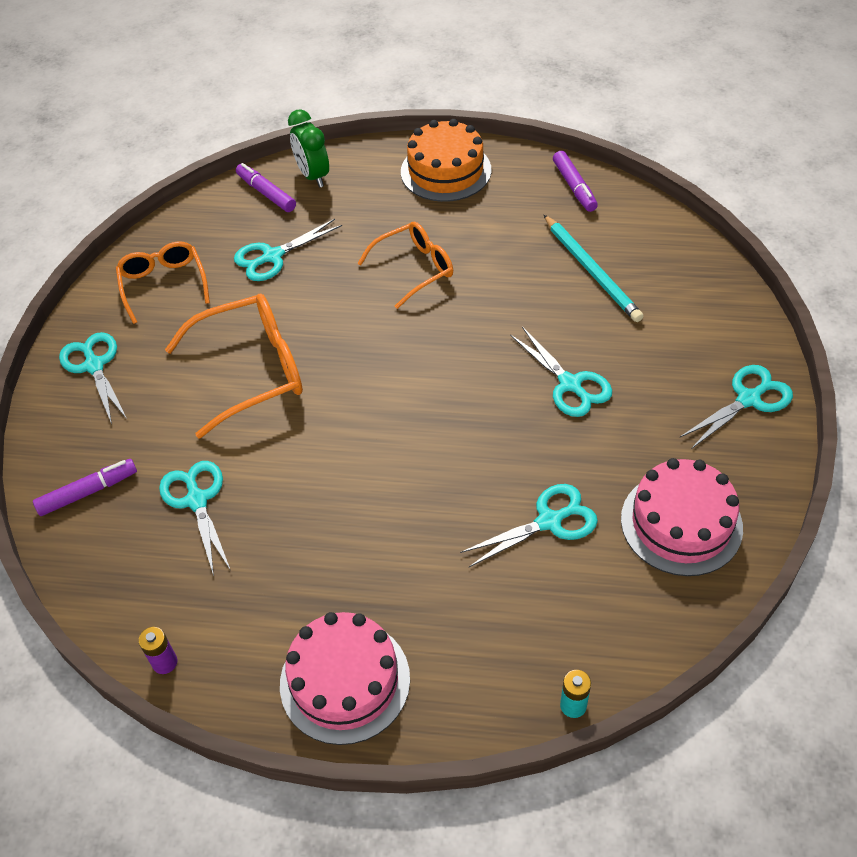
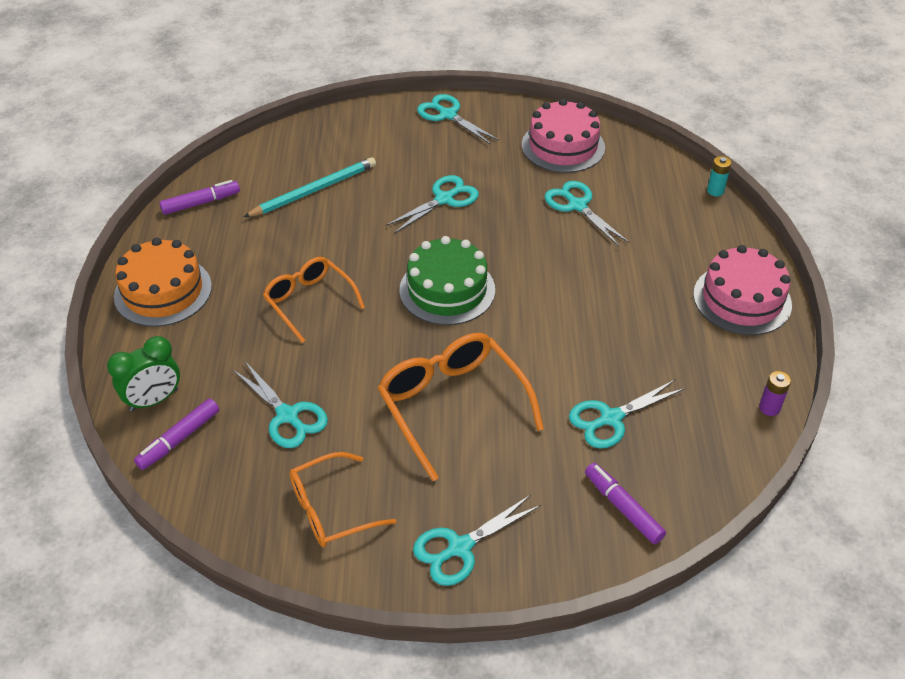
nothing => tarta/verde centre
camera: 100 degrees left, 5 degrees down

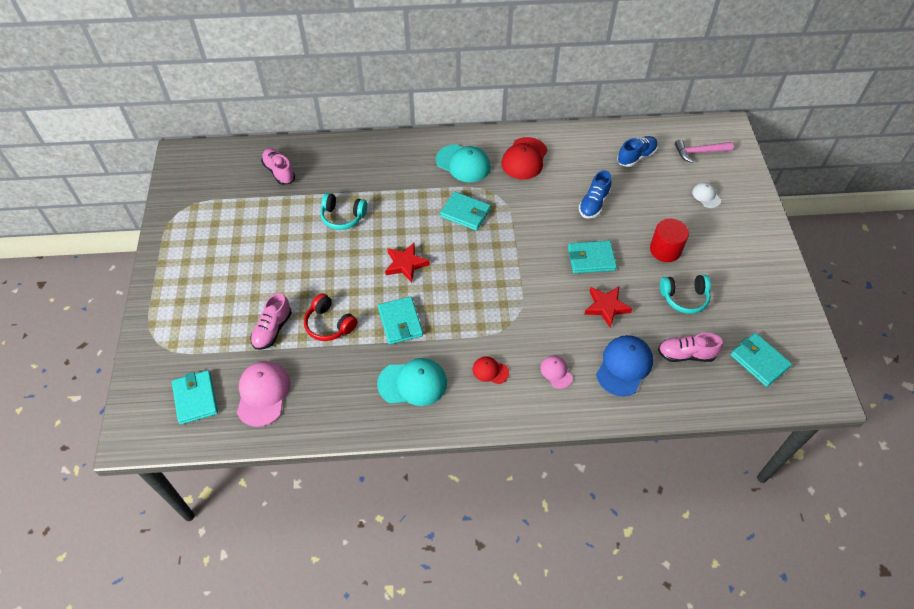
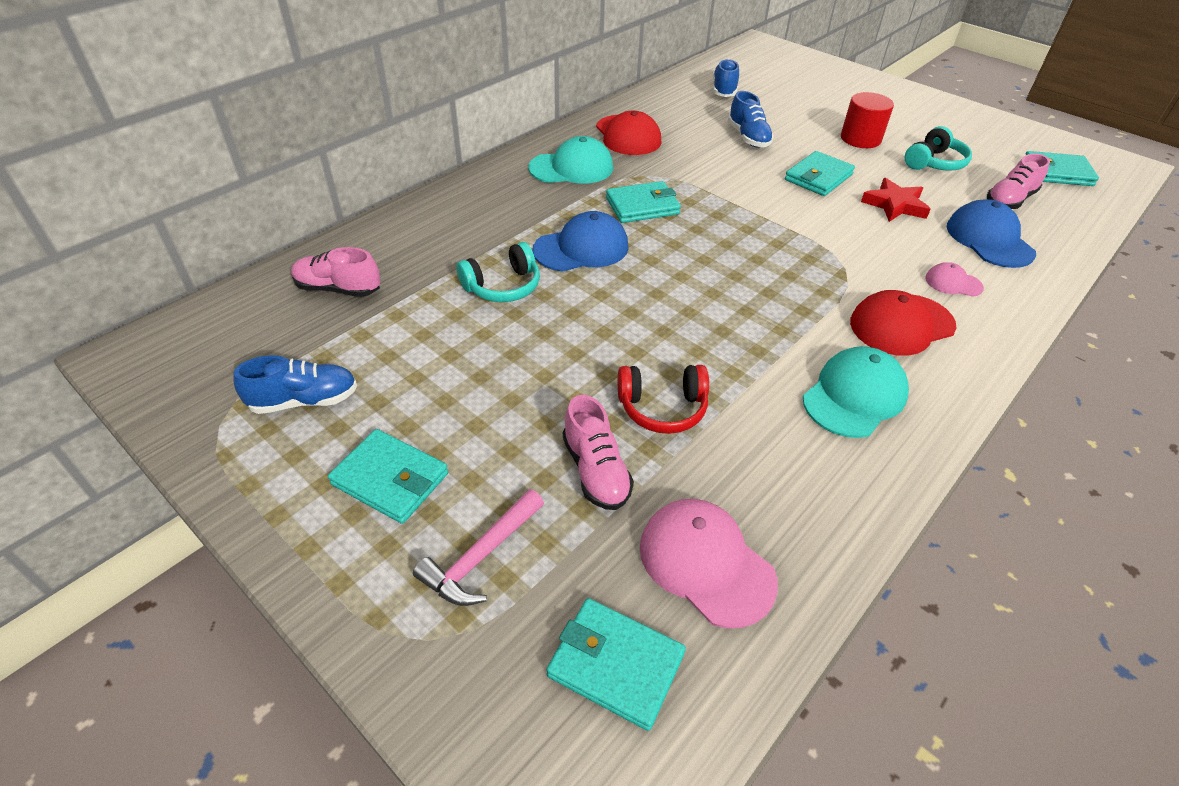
cartera/turquesa (no. 2 from left in the first image) centre => cartera/turquesa (no. 1 from left) middle left, shifted
estrella/rojo (no. 1 from left) centre => nothing
gorra/rojo (no. 1 from left in the first image) centre => gorra/rojo (no. 2 from left) middle right, x1.85
martillo/rosa top right => martillo/rosa bottom centre, shifted
gorra/blanco top right => nothing
nothing => zapato/azul (no. 1 from left) middle left
nothing => gorra/azul (no. 1 from left) top centre
camera: 45 degrees left, 10 degrees down

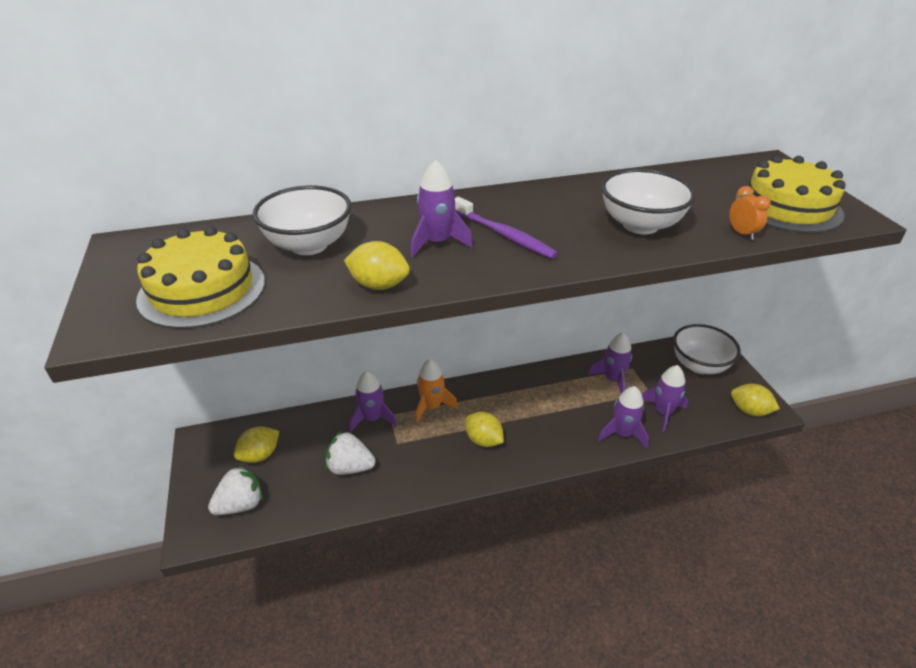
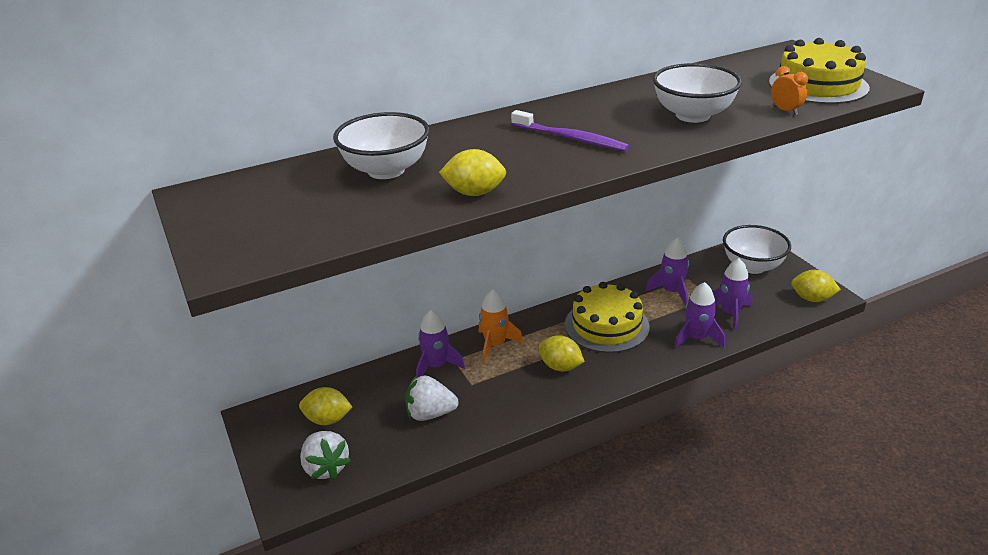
tarta/amarillo (no. 1 from left) middle left => tarta/amarillo (no. 1 from left) centre, shifted
fresa/blanco (no. 1 from left) bottom left, 105 degrees clockwise
limón/amarillo (no. 1 from left) middle left => limón/amarillo (no. 1 from left) bottom left, 60 degrees clockwise
cohete/morado (no. 2 from left) top centre => nothing
camera: 10 degrees left, 5 degrees down

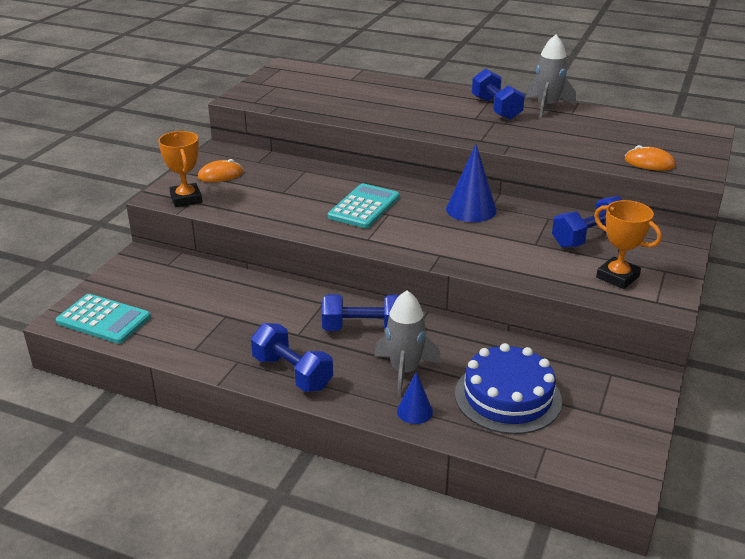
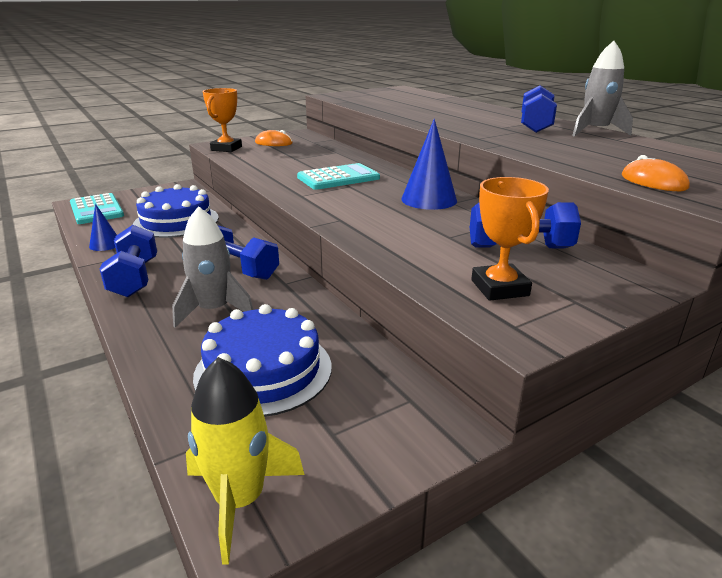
cono/azul (no. 1 from left) bottom centre => cono/azul (no. 1 from left) middle left, shifted
nothing => tarta/azul (no. 1 from left) middle left
nothing => cohete/amarillo bottom centre
camera: 35 degrees right, 5 degrees down

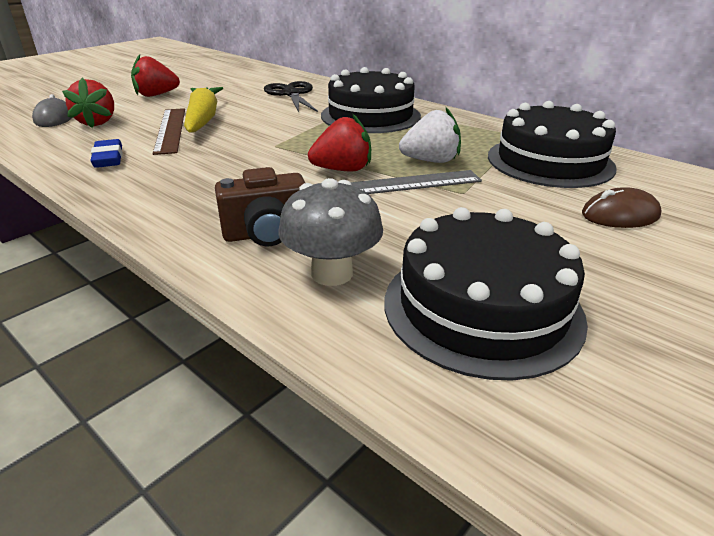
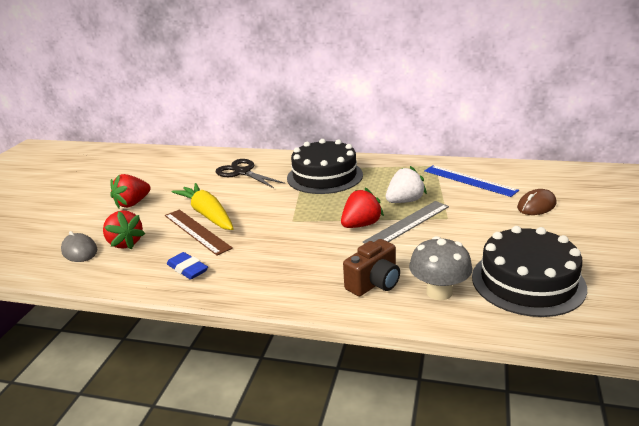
tarta/negro (no. 3 from left) top right => regla/azul middle right
camera: 25 degrees left, 5 degrees down

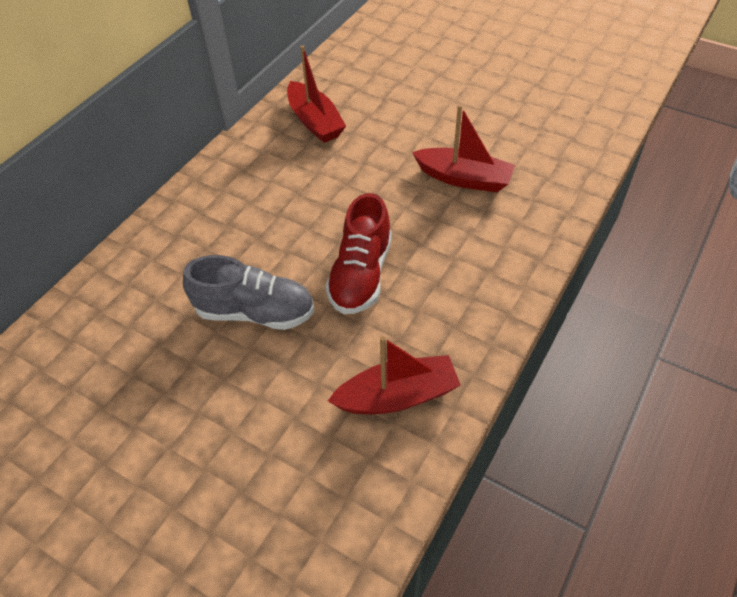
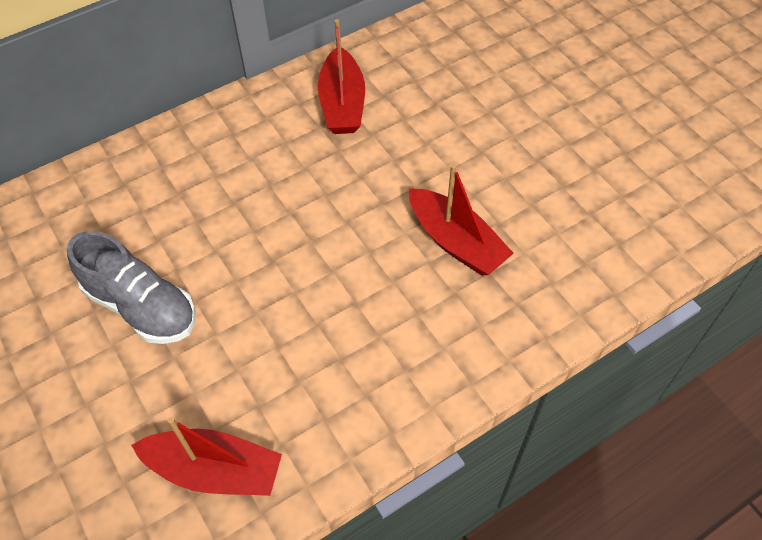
zapato/rojo centre => nothing
camera: 25 degrees right, 5 degrees up

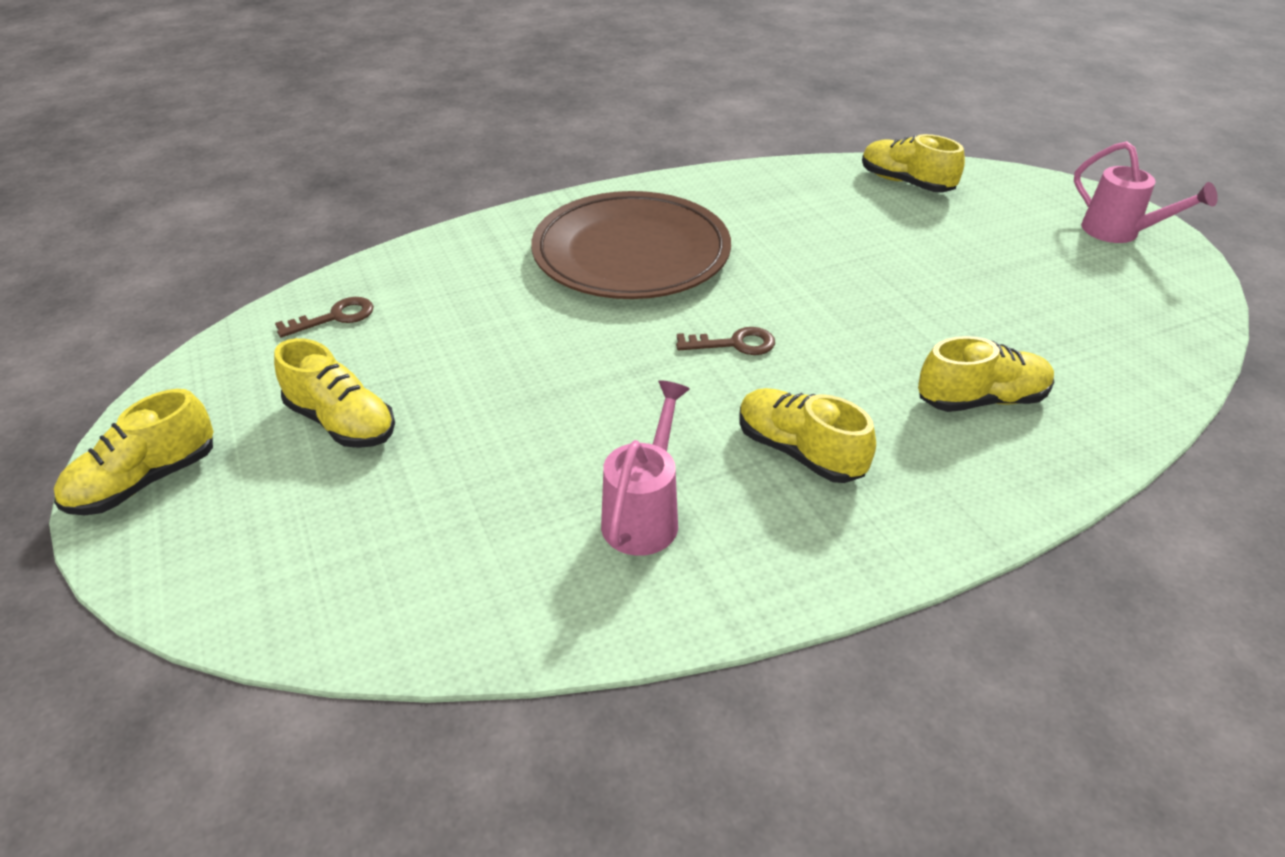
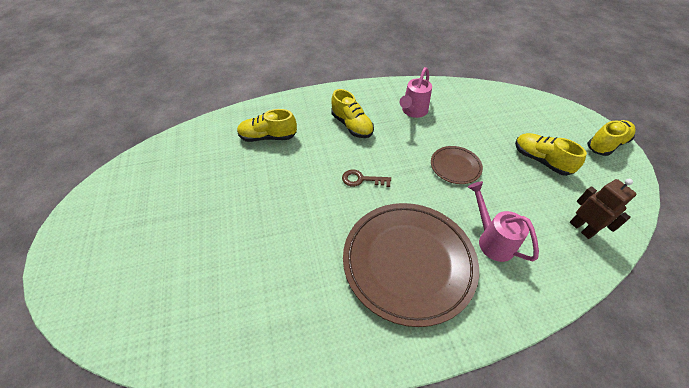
llave/marrón (no. 1 from left) middle left => robot/marrón middle right
zapato/amarillo (no. 4 from left) top right => nothing
regadera/rosa (no. 2 from left) top right => regadera/rosa (no. 2 from left) middle right, shifted
nothing => plato/marrón (no. 2 from left) centre
camera: 170 degrees left, 10 degrees up

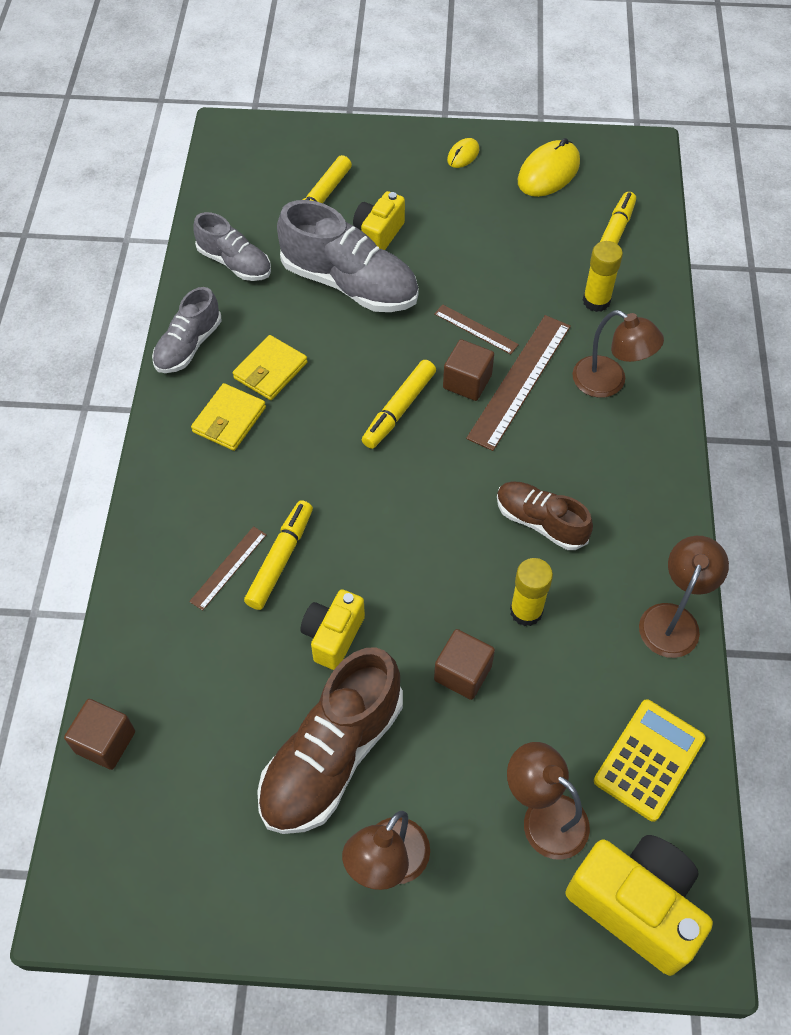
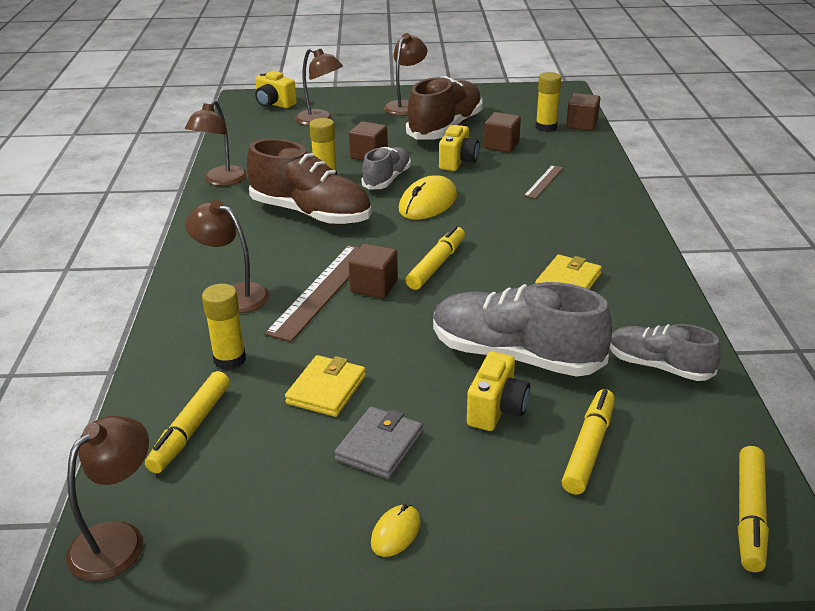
zapato/gris (no. 1 from left) top left => zapato/gris (no. 1 from left) top centre, shifted
cartera/amarillo (no. 1 from left) middle left => cartera/amarillo (no. 1 from left) centre, shifted
rotulador/amarillo (no. 1 from left in the first image) centre => rotulador/amarillo (no. 4 from left) bottom right, shifted
regla/marrón (no. 2 from left) top centre => nothing
zapato/marrón (no. 2 from left in the first image) middle right => zapato/marrón (no. 1 from left) top centre, x1.69
ratón/amarillo (no. 2 from left) top right => ratón/amarillo (no. 2 from left) top centre, shifted
cámara/amarillo (no. 3 from left in the first image) bottom right => cámara/amarillo (no. 1 from left) top centre, x0.60
calculadora/amarillo bottom right => nothing
nothing => lámpara/marrón (no. 1 from left) bottom left
nothing => cartera/gris bottom centre
nothing => cubo/marrón (no. 3 from left) top centre
nothing => barra de pegamento/amarillo (no. 3 from left) top right
camera: 175 degrees right, 25 degrees down

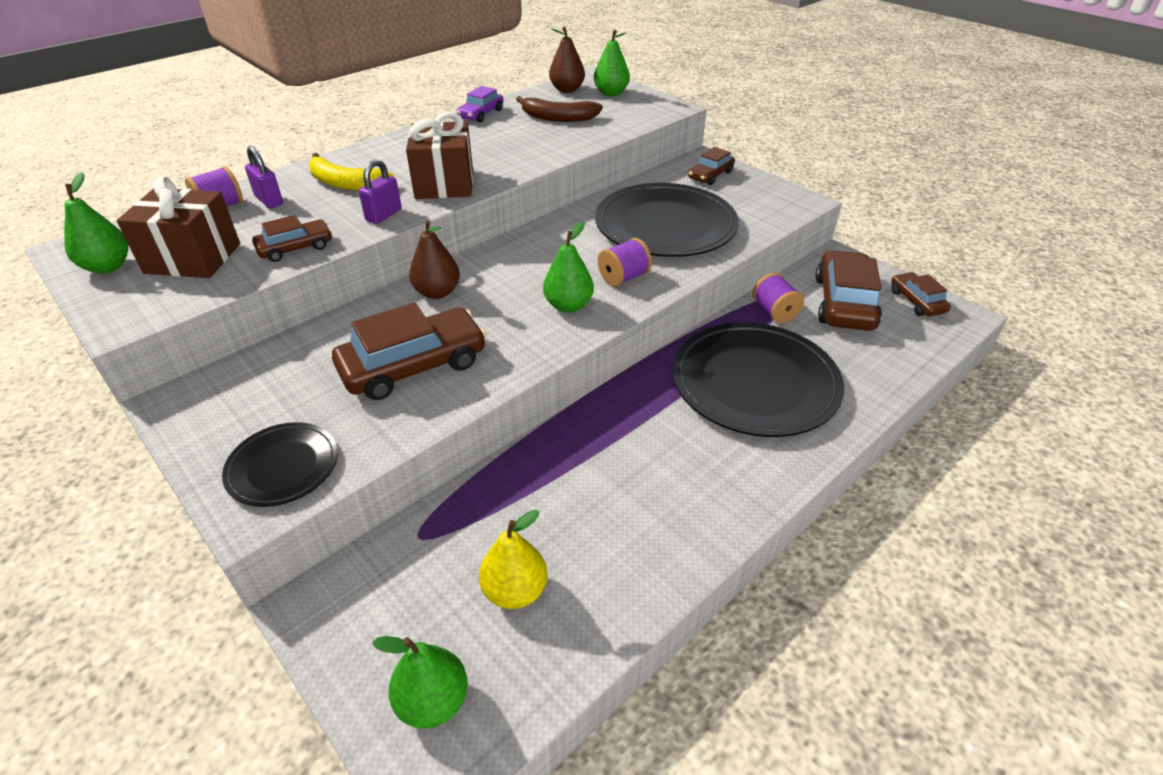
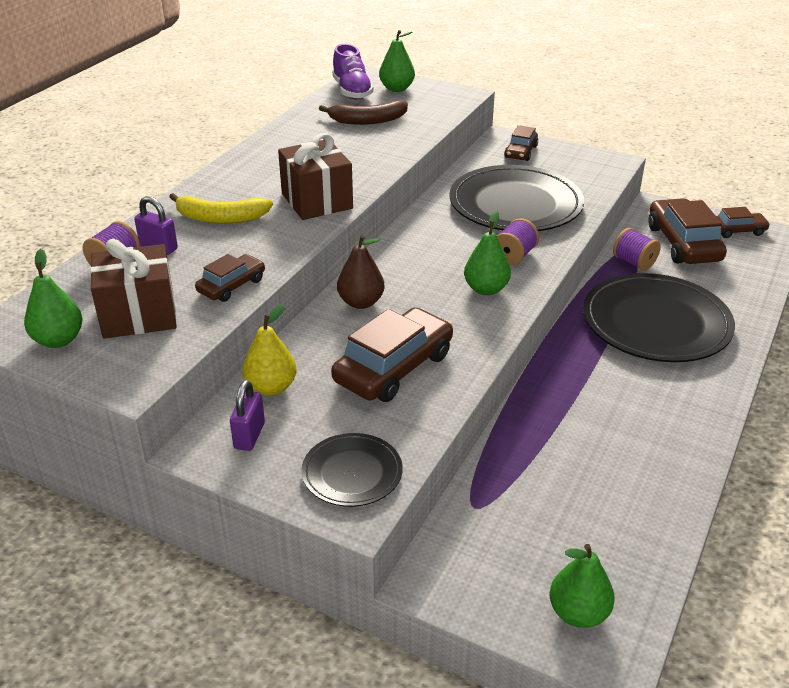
candado/morado (no. 2 from left) top left => candado/morado (no. 2 from left) middle left, shifted
coche/morado top centre => nothing
pera/amarillo bottom centre => pera/amarillo centre, shifted
pera/marrón (no. 2 from left) top centre => zapato/morado top centre
coche/marrón (no. 5 from left) middle right => coche/marrón (no. 5 from left) top right, 120 degrees clockwise
camera: 20 degrees left, 5 degrees down

